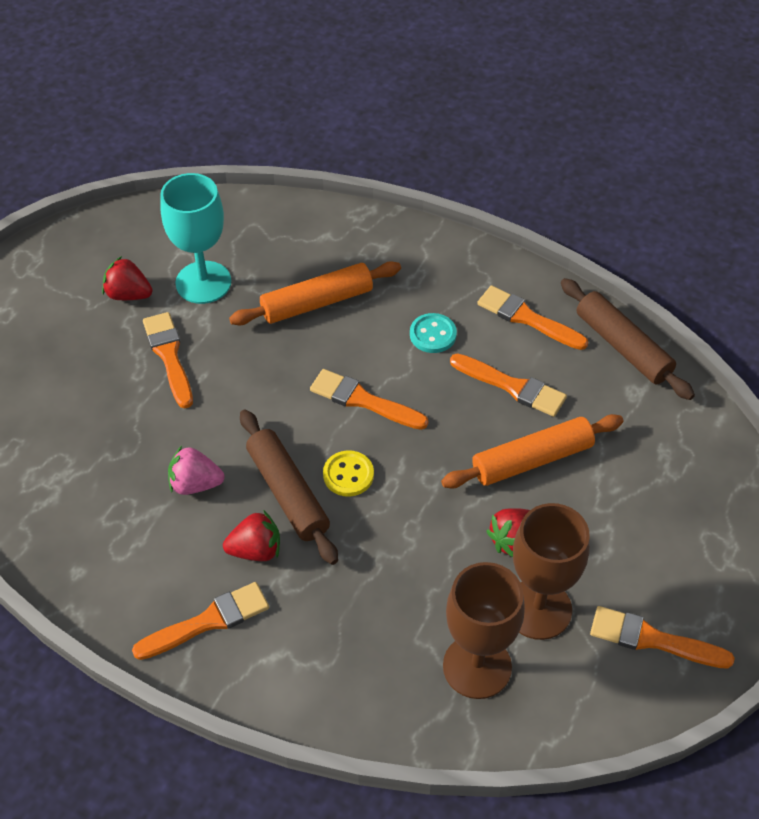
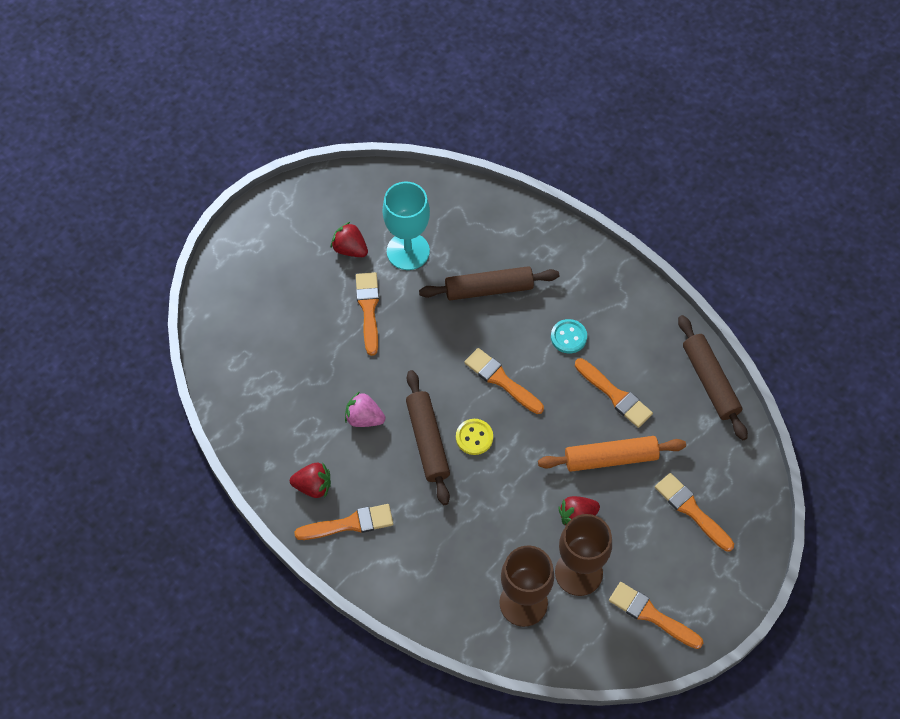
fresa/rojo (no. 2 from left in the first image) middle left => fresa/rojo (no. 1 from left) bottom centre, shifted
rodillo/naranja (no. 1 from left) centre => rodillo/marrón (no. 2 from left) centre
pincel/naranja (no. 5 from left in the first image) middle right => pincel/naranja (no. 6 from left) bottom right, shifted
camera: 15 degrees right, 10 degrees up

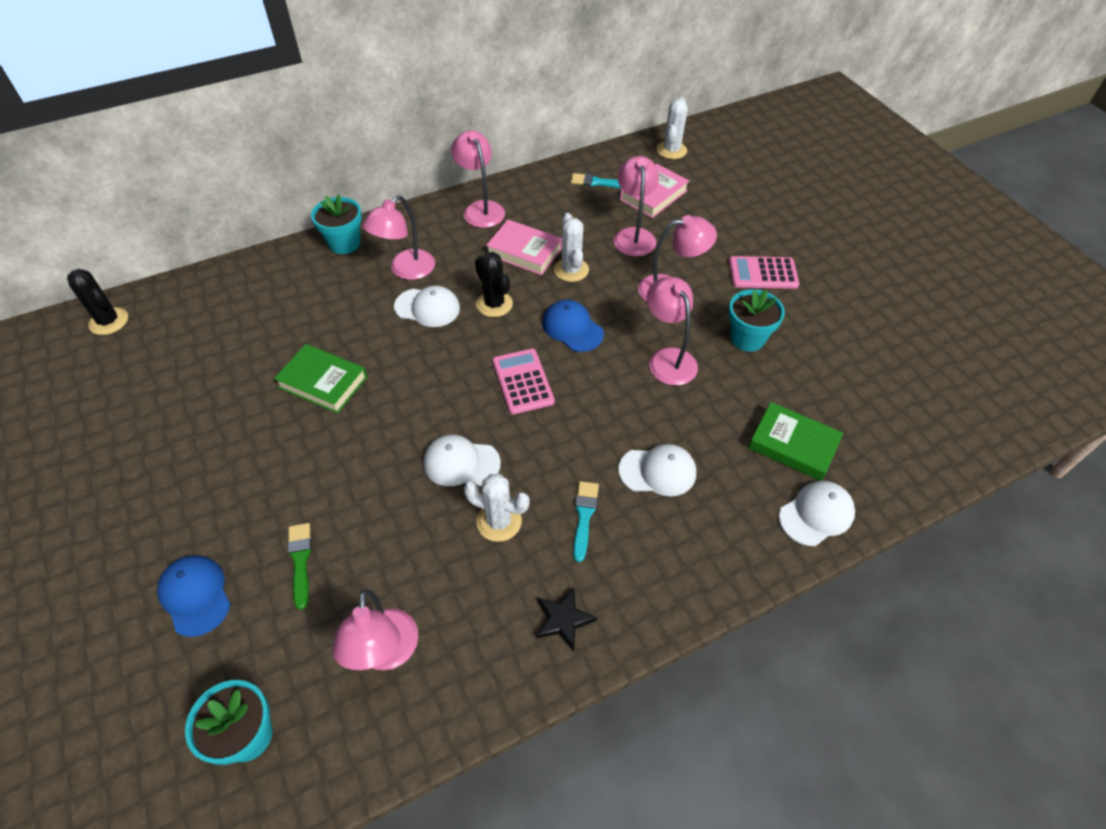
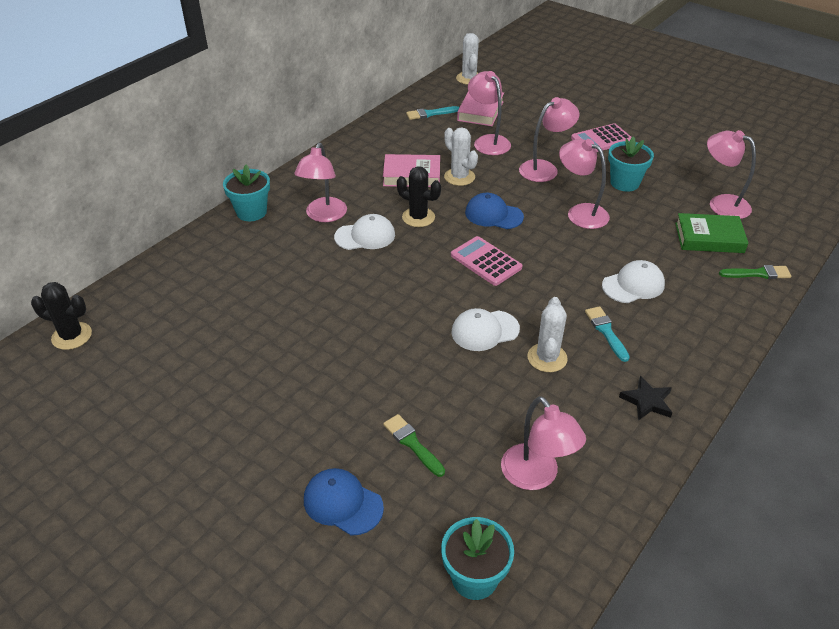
libro/verde (no. 1 from left) middle left => nothing
lámpara/rosa (no. 3 from left in the first image) top centre => lámpara/rosa (no. 6 from left) top right, shifted
cactus/blanco (no. 1 from left in the first image) centre => cactus/blanco (no. 3 from left) centre, 75 degrees counterclockwise
gorra/blanco (no. 4 from left) middle right => pincel/verde (no. 2 from left) middle right
camera: 25 degrees left, 10 degrees down

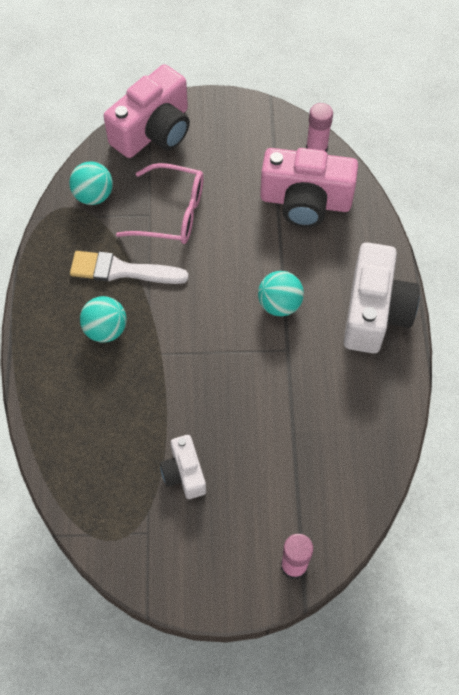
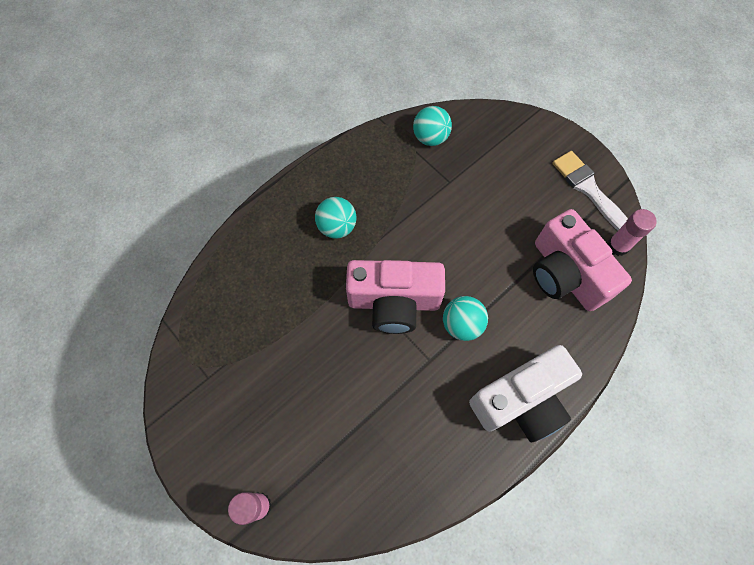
pincel/blanco middle left => pincel/blanco middle right, shifted
cámara/rosa (no. 1 from left) top left => cámara/rosa (no. 1 from left) centre, shifted
gafas/rosa top centre => nothing
cámara/blanco (no. 1 from left) bottom centre => nothing
camera: 50 degrees right, 5 degrees up

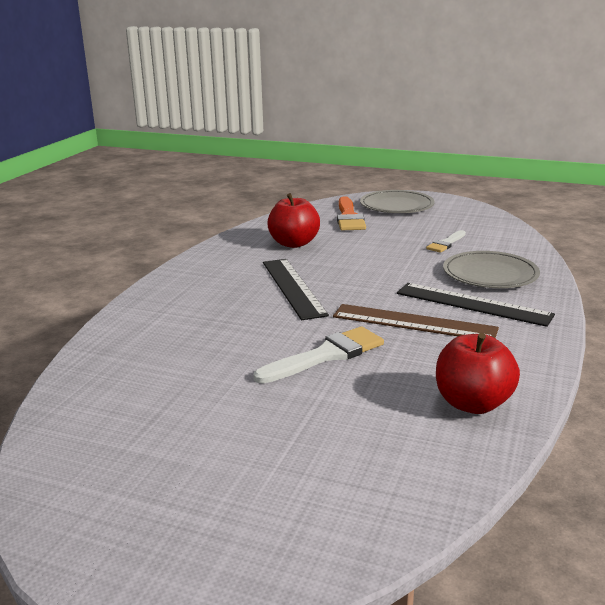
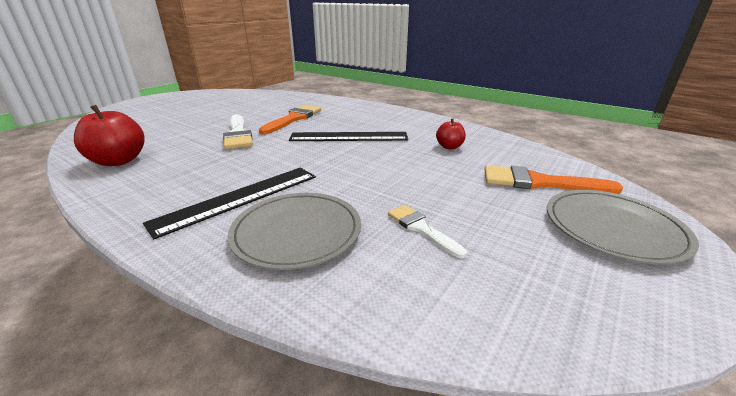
manzana/rojo (no. 1 from left in the first image) centre => manzana/rojo (no. 2 from left) centre, x0.56
regla/marrón middle right => nothing
nothing => pincel/naranja (no. 1 from left) top centre
camera: 105 degrees right, 5 degrees up

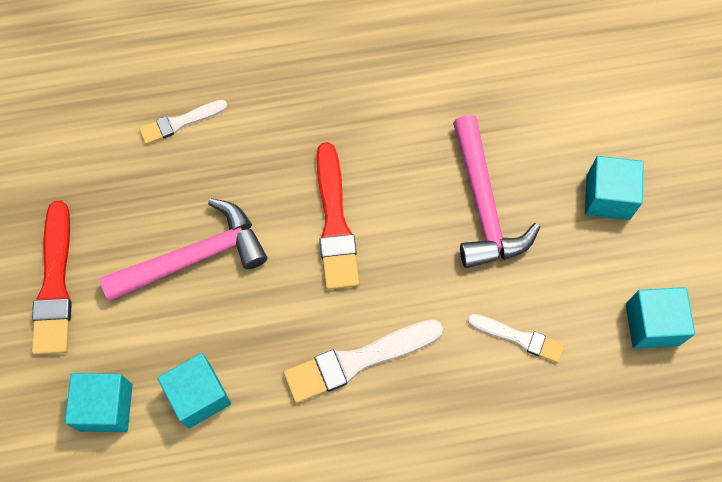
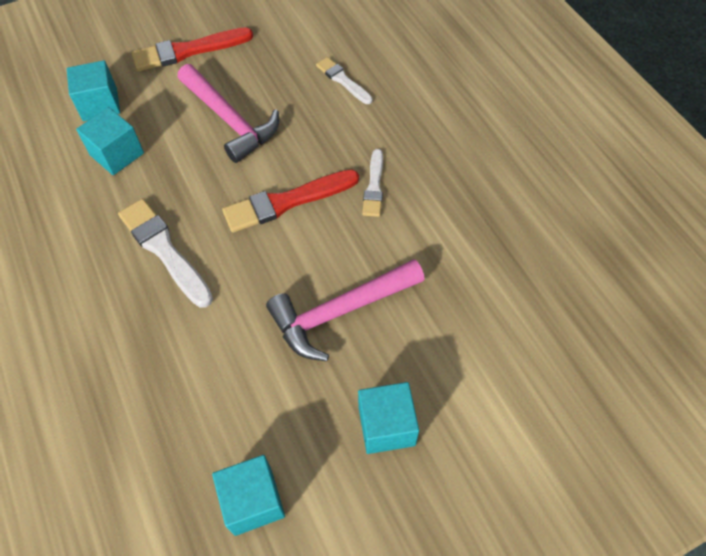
pincel/blanco (no. 3 from left) bottom right => pincel/blanco (no. 3 from left) top centre, shifted
camera: 75 degrees right, 10 degrees down

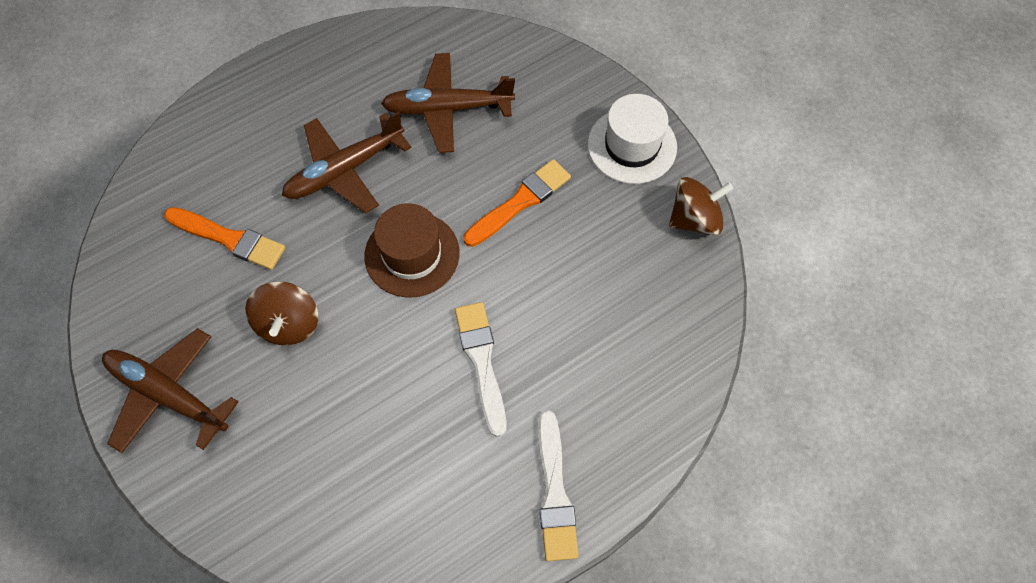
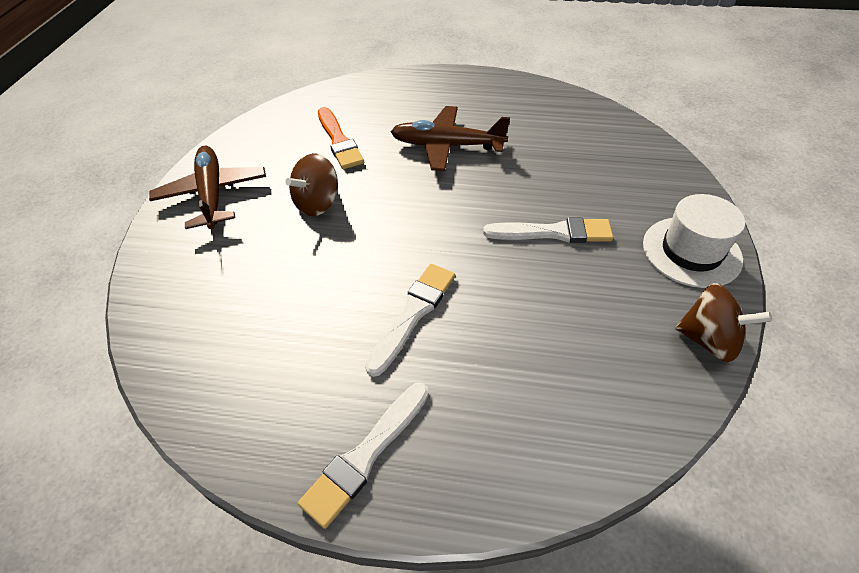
sombrero/marrón centre => nothing
avión/marrón (no. 3 from left) top centre => nothing
pincel/naranja (no. 2 from left) centre => pincel/blanco (no. 3 from left) centre
camera: 45 degrees right, 15 degrees down

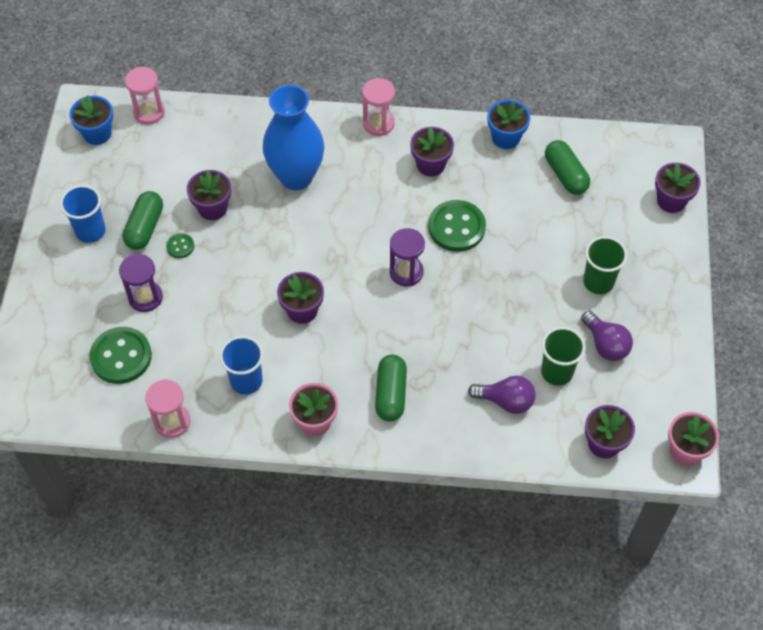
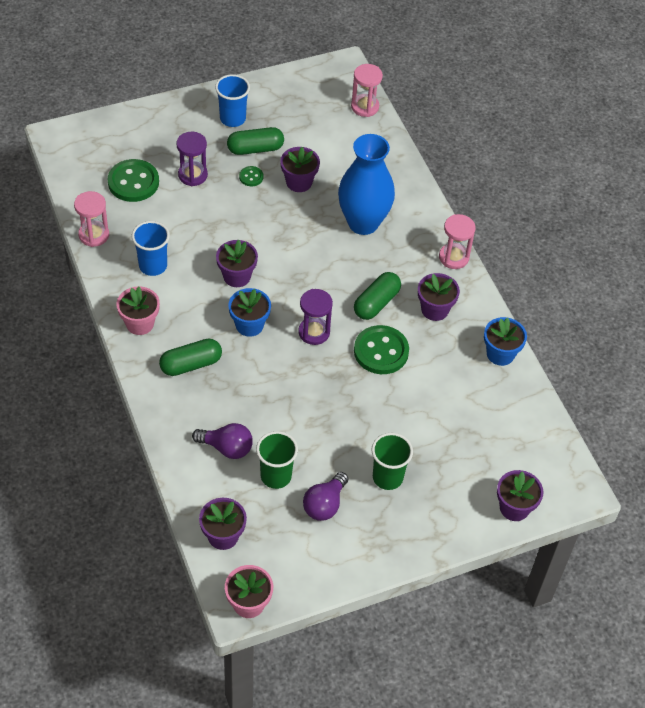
maceta/azul (no. 1 from left) top left => maceta/azul (no. 1 from left) centre, shifted
bombilla/morado (no. 1 from left) centre, 60 degrees counterclockwise
cápsula/verde (no. 3 from left) top right => cápsula/verde (no. 3 from left) centre, shifted
camera: 60 degrees right, 5 degrees down

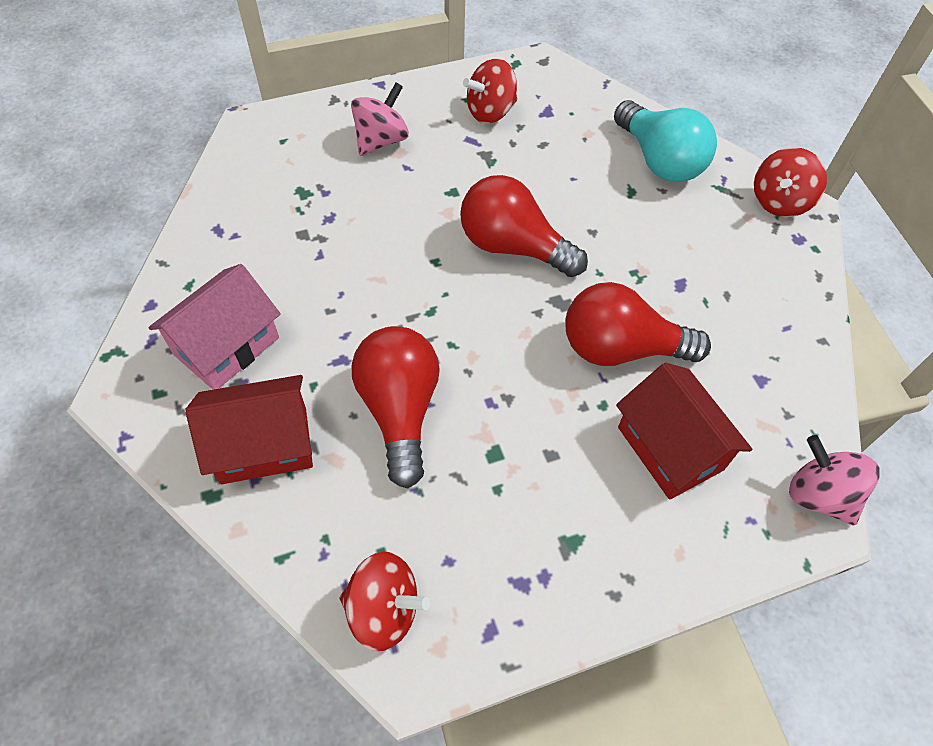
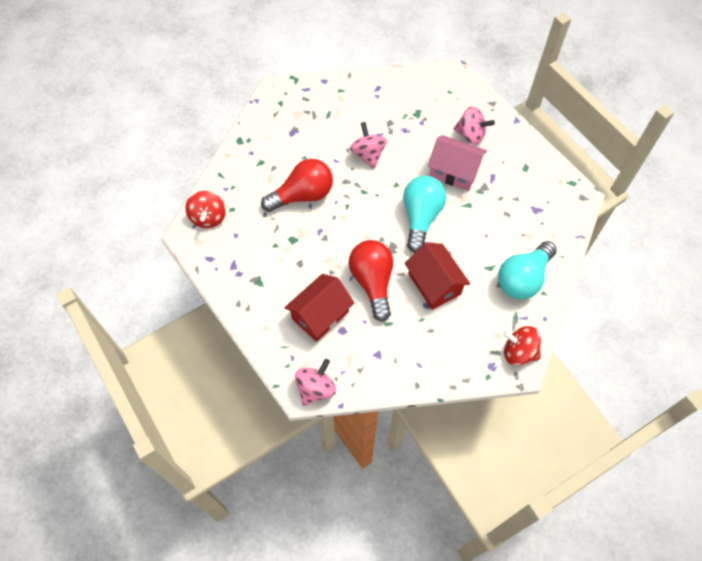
casa/rosa middle left => casa/rosa top centre, shifted
casa/rojo (no. 1 from left in the first image) middle left => casa/rojo (no. 2 from left) centre, shifted
bombilla/rojo (no. 2 from left) top centre => bombilla/turquesa (no. 1 from left) centre
peonza/rojo (no. 2 from left) top centre => nothing
nothing => peonza/rosa (no. 2 from left) top centre
camera: 75 degrees right, 5 degrees up

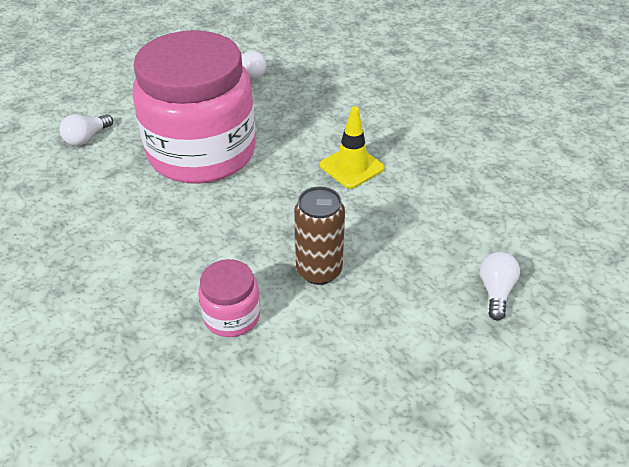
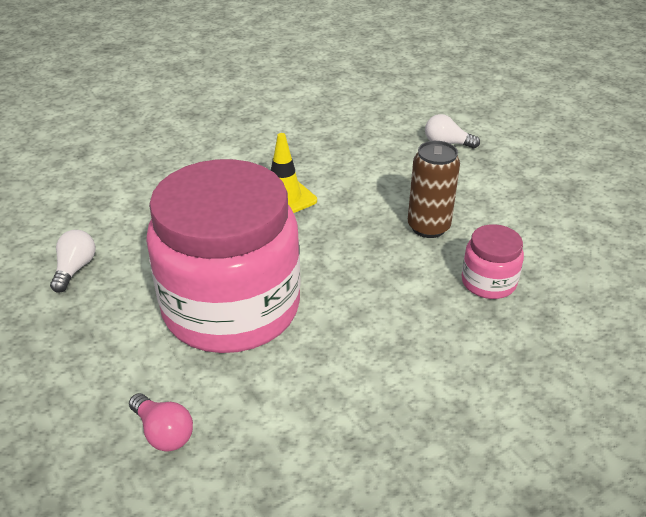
bombilla/blanco (no. 1 from left) top left => bombilla/rosa bottom left
camera: 85 degrees left, 5 degrees down

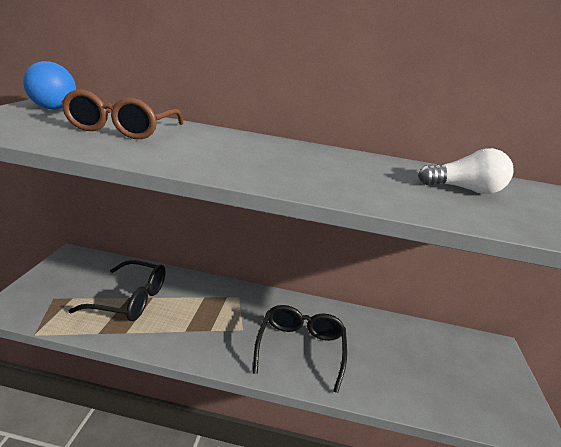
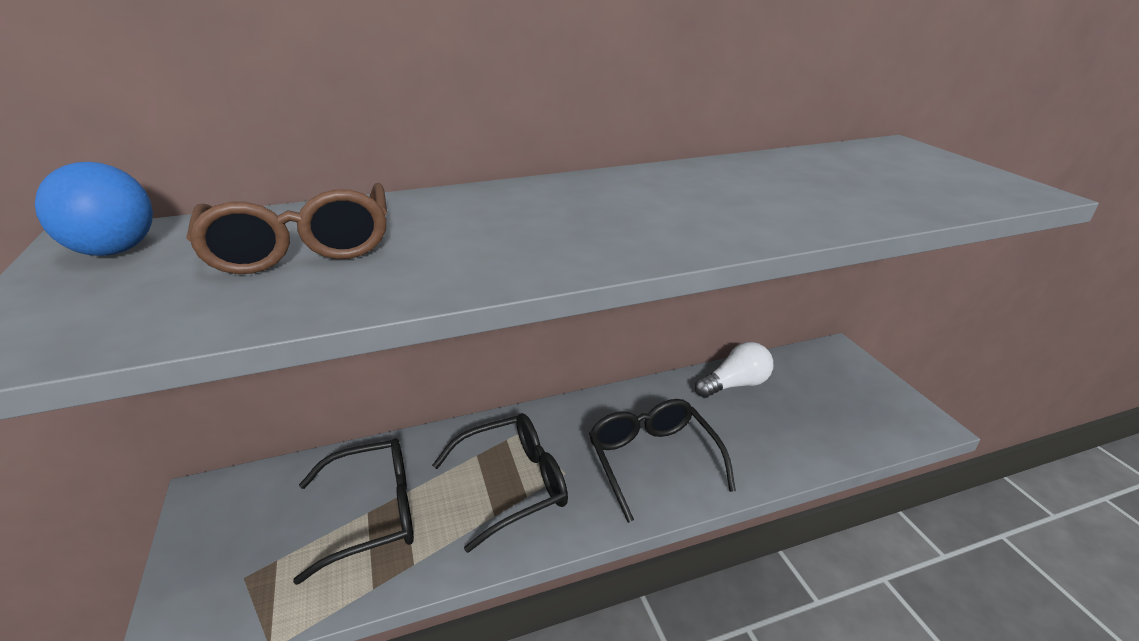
bombilla/blanco middle right => bombilla/blanco centre, shifted
nothing => gafas/negro (no. 2 from left) bottom centre
camera: 25 degrees left, 5 degrees up

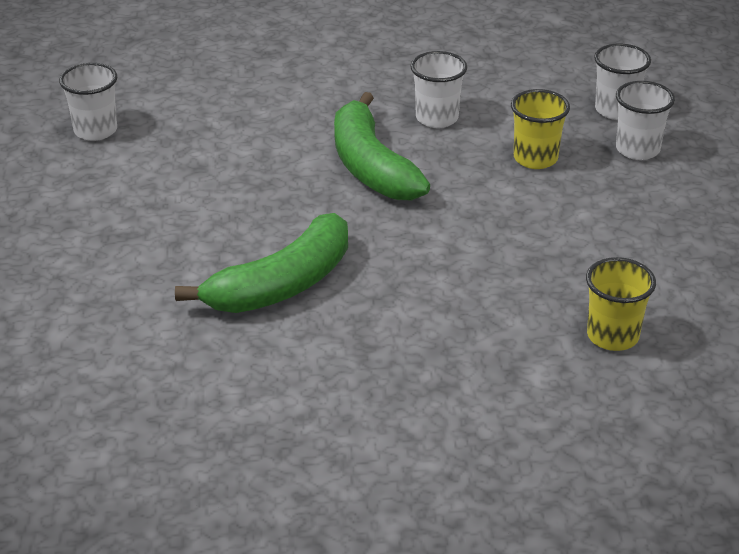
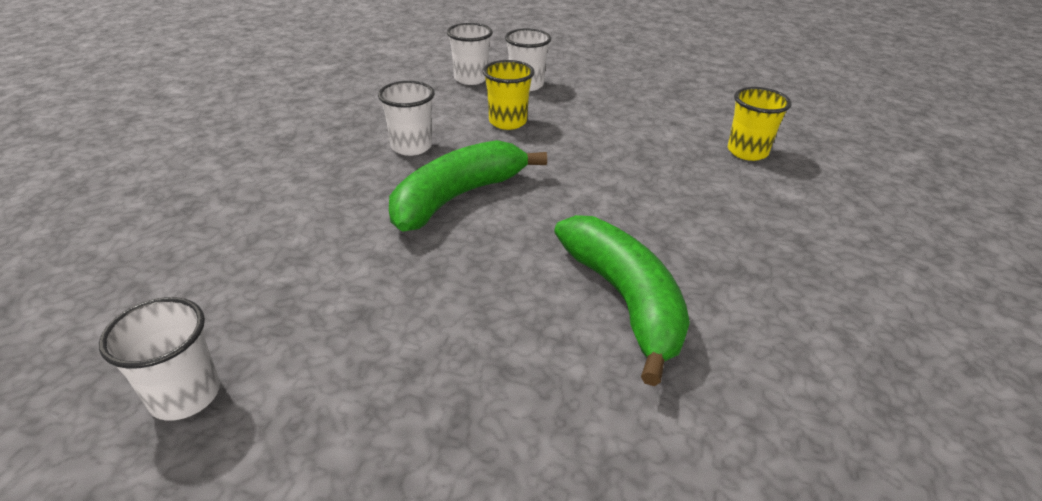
plátano/verde (no. 2 from left in the first image) top centre => plátano/verde (no. 1 from left) centre, 135 degrees clockwise
camera: 70 degrees left, 0 degrees up

